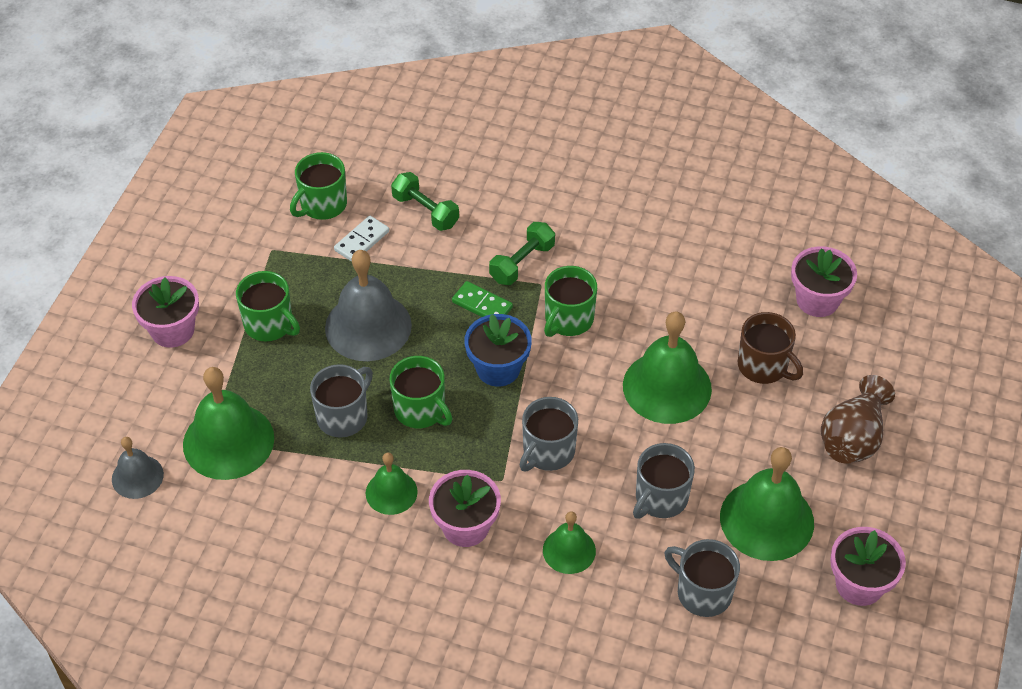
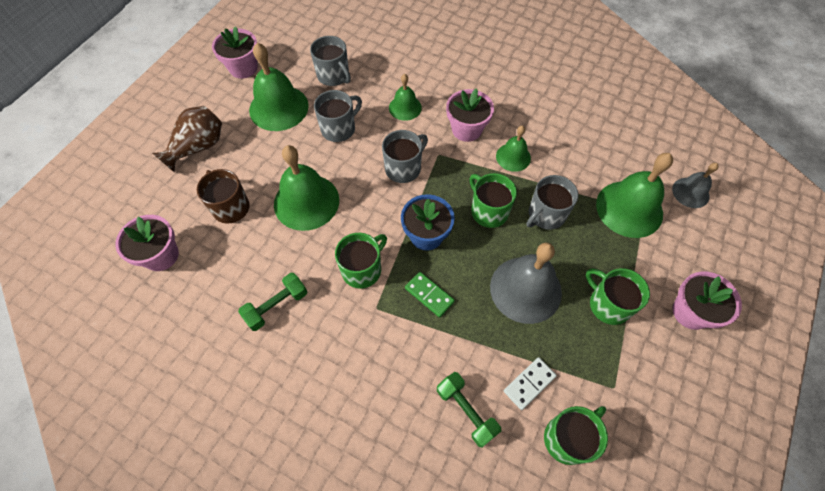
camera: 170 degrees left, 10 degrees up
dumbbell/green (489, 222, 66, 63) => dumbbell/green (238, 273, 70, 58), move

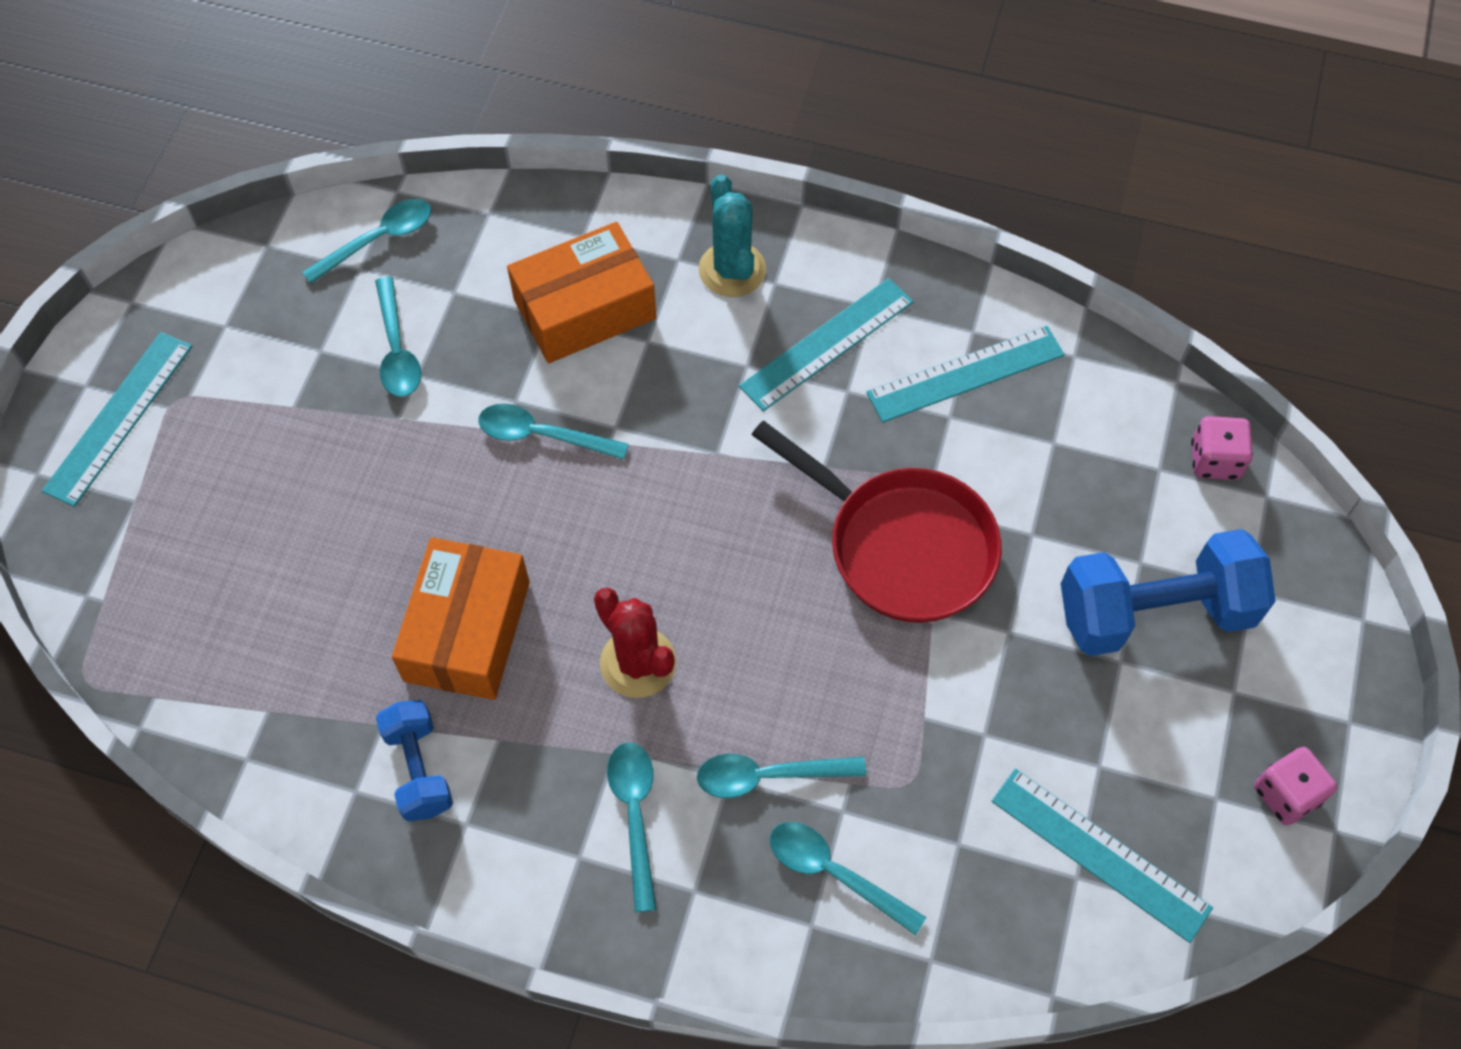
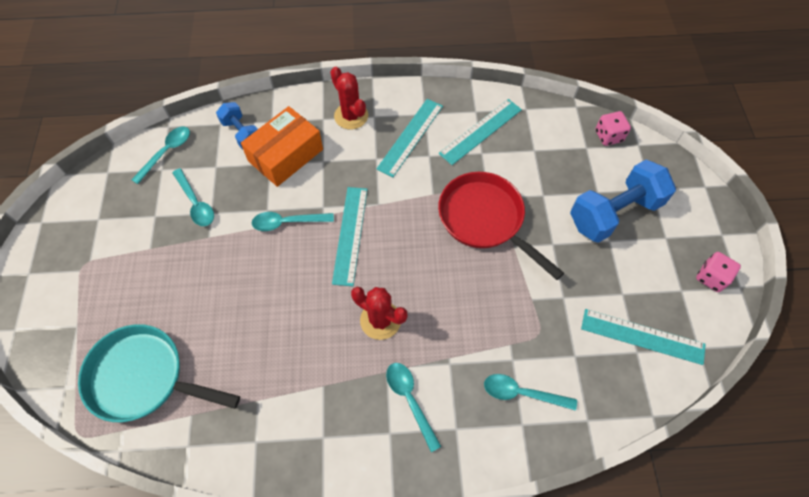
camera: 20 degrees left, 0 degrees up
cactus/turquoise (699, 174, 67, 123) => cactus/red (330, 67, 38, 62)
ruler/turquoise (42, 332, 150, 175) => ruler/turquoise (332, 187, 36, 99), move
pan/red (752, 421, 250, 202) => pan/red (438, 172, 126, 108), 150 degrees counterclockwise
box/orange (392, 537, 138, 163) => nothing
dumbbell/blue (376, 700, 77, 121) => dumbbell/blue (216, 102, 42, 48), move
spoon/turquoise (697, 754, 169, 44) => nothing
nothing => pan/turquoise (78, 324, 162, 98)

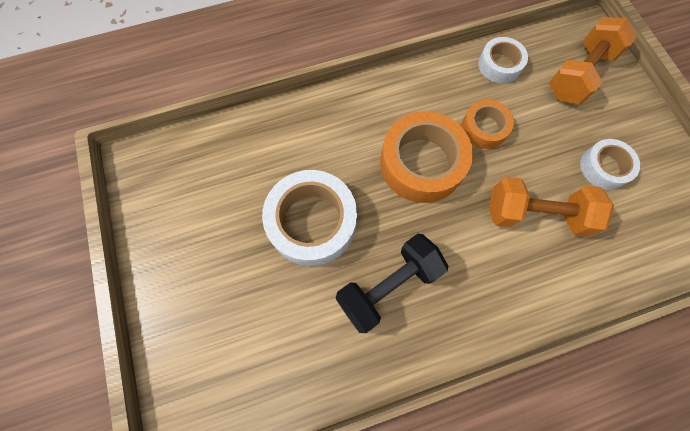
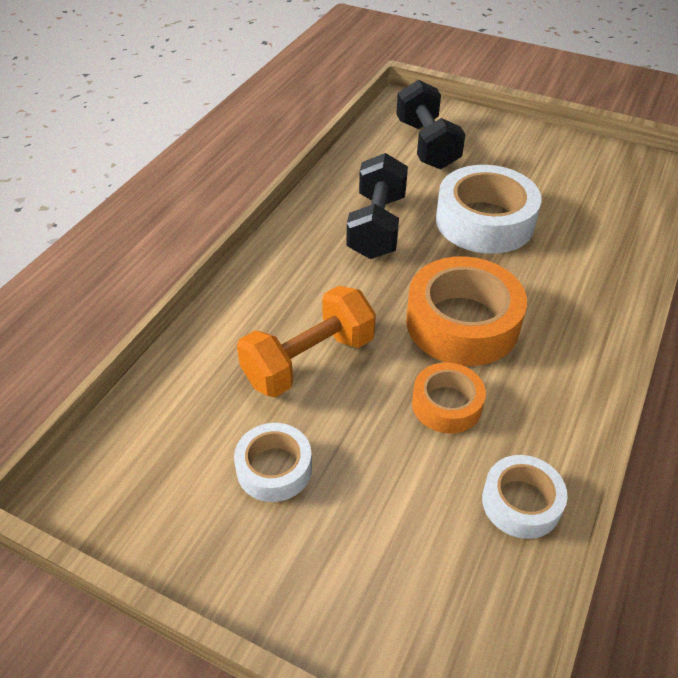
camera: 135 degrees right, 25 degrees down
dumbbell/orange (549, 17, 88, 87) => nothing
nothing => dumbbell/black (396, 80, 69, 89)

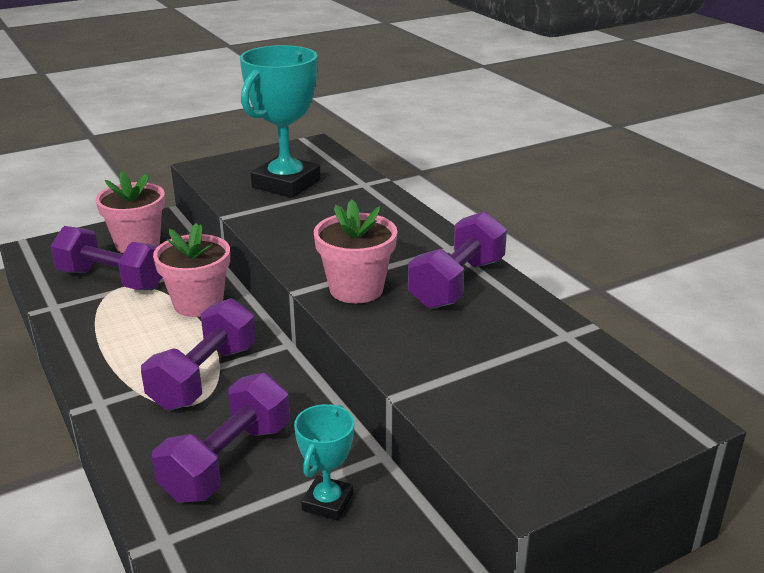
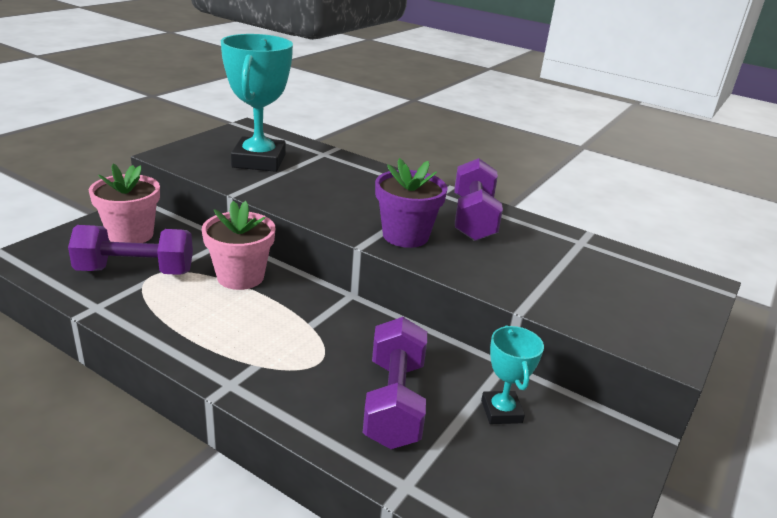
camera: 30 degrees left, 0 degrees up
flower pot/pink (314, 199, 84, 105) => flower pot/purple (375, 158, 73, 90)
dumbbell/purple (141, 298, 115, 112) => nothing

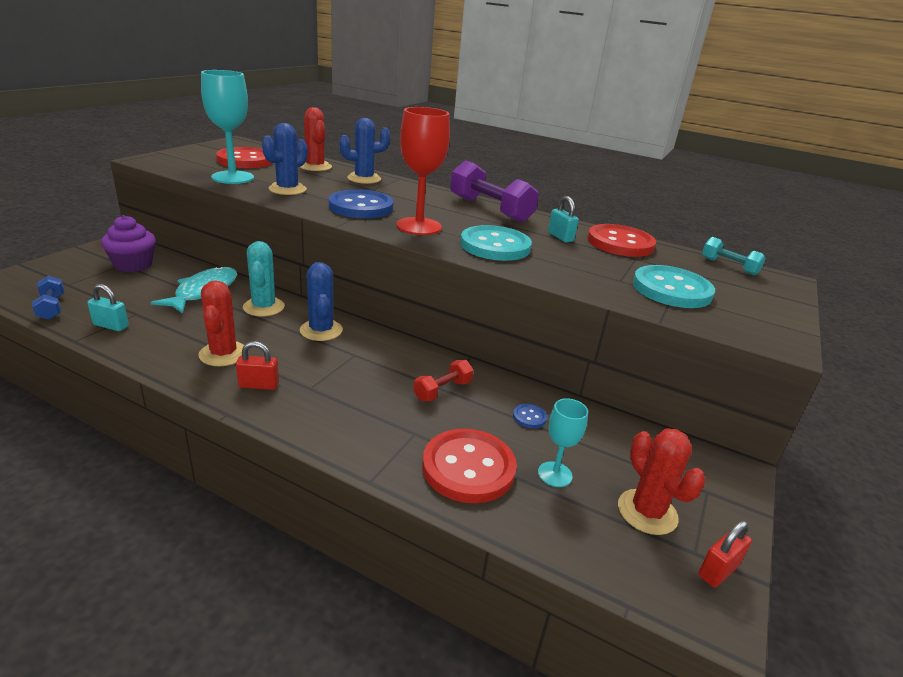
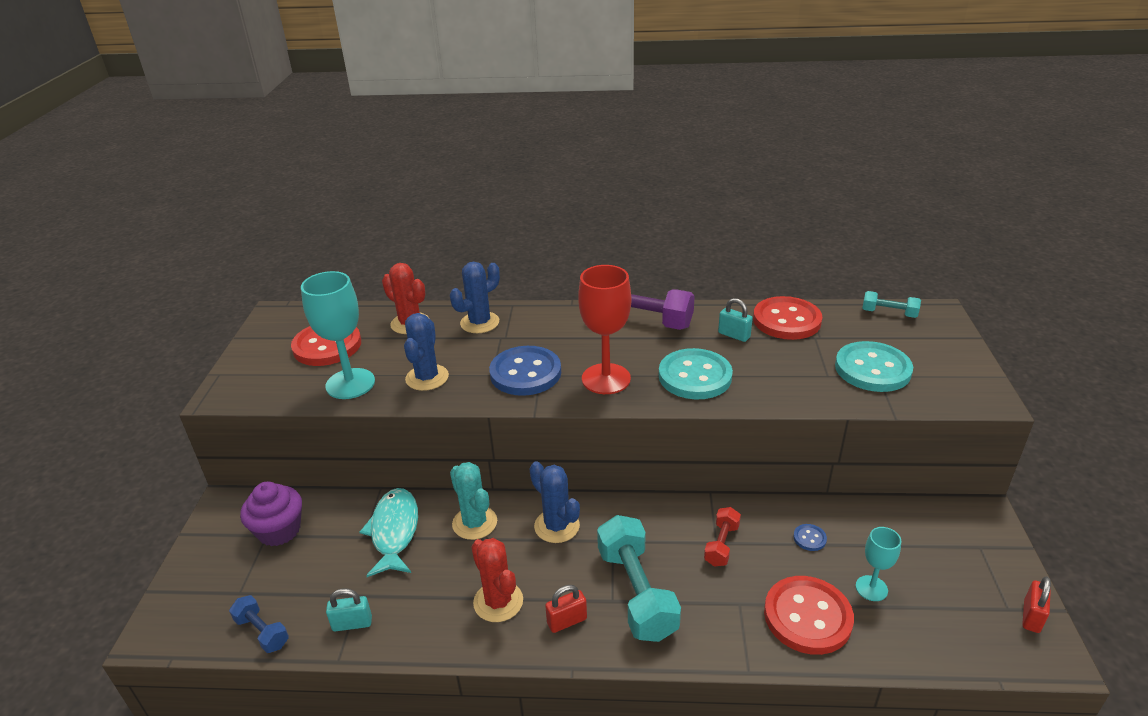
camera: 20 degrees left, 5 degrees up
cactus/red (618, 428, 88, 107) => nothing
nothing => dumbbell/turquoise (597, 515, 84, 127)

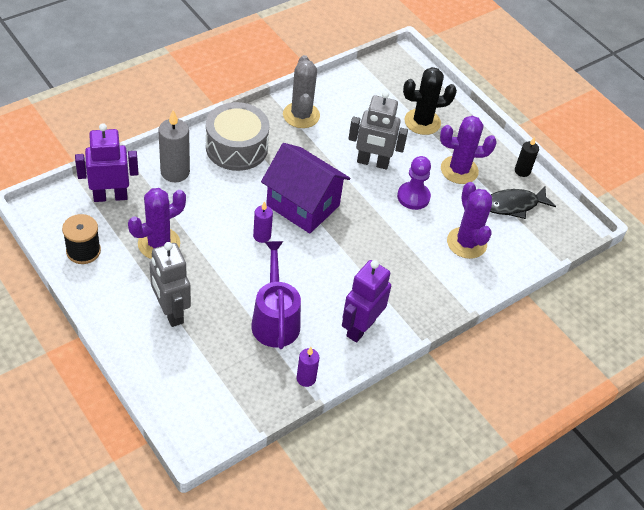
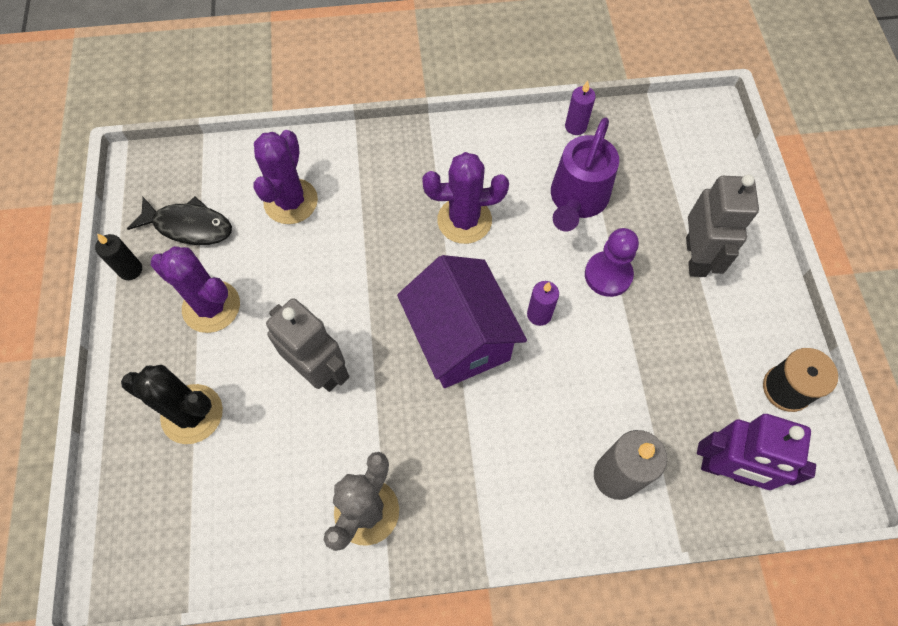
camera: 145 degrees left, 15 degrees up
drum/grey (206, 102, 64, 69) => nothing
pawn/purple (397, 156, 34, 54) => pawn/purple (585, 228, 54, 69), move
cactus/purple (128, 188, 58, 71) => cactus/purple (422, 152, 87, 92), move
robot/purple (342, 260, 49, 83) => nothing

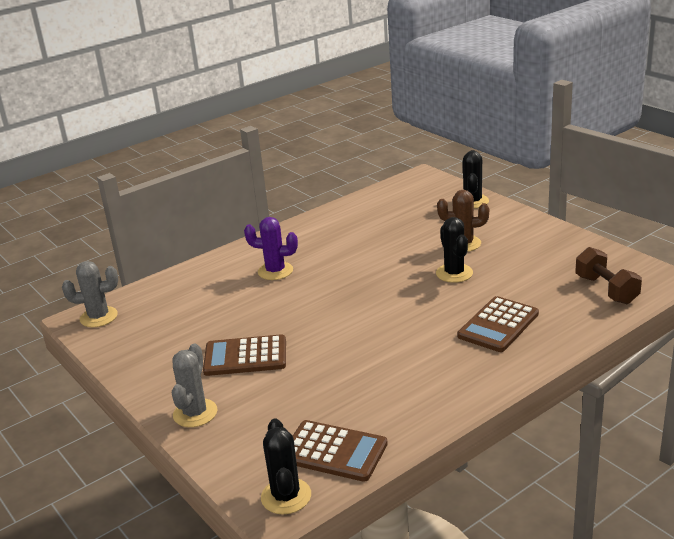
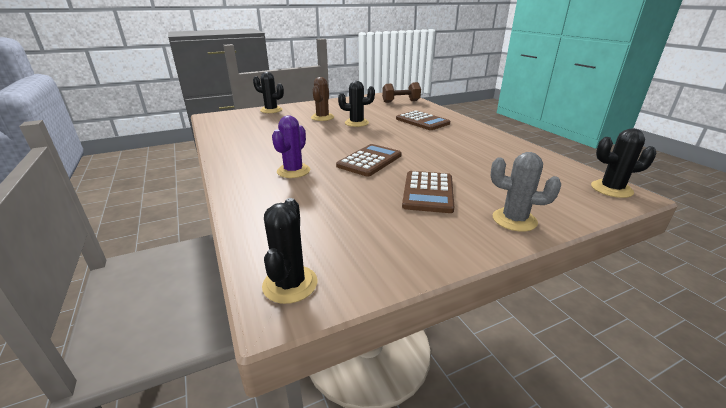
camera: 80 degrees left, 0 degrees up
cactus/grey (62, 261, 56, 66) => cactus/black (262, 198, 56, 106)
calculator/brown (293, 420, 95, 62) => calculator/brown (336, 144, 66, 33), move

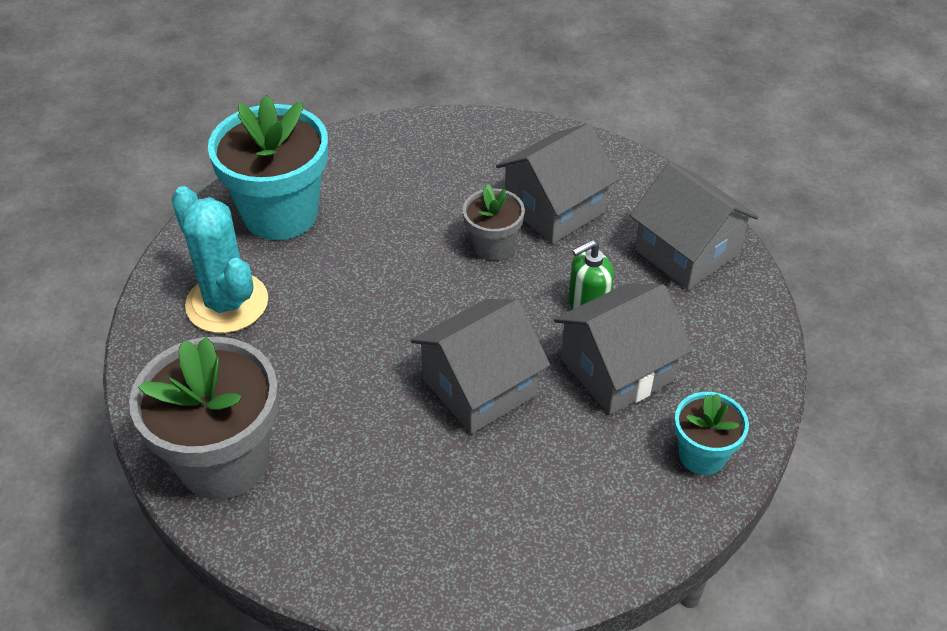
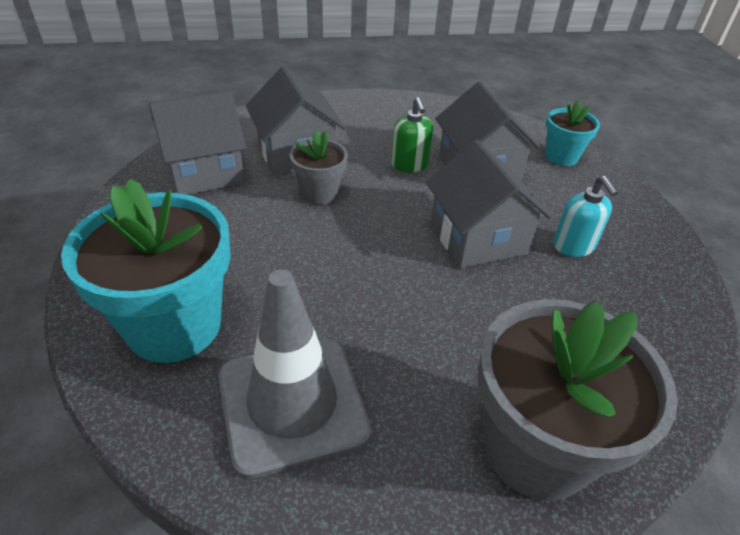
camera: 75 degrees left, 5 degrees down
house/grey (630, 162, 129, 128) => house/grey (149, 91, 97, 104), move
cactus/turquoise (171, 186, 97, 147) => traffic cone/grey (218, 269, 153, 210)
nothing => soap dispenser/turquoise (553, 176, 65, 81)

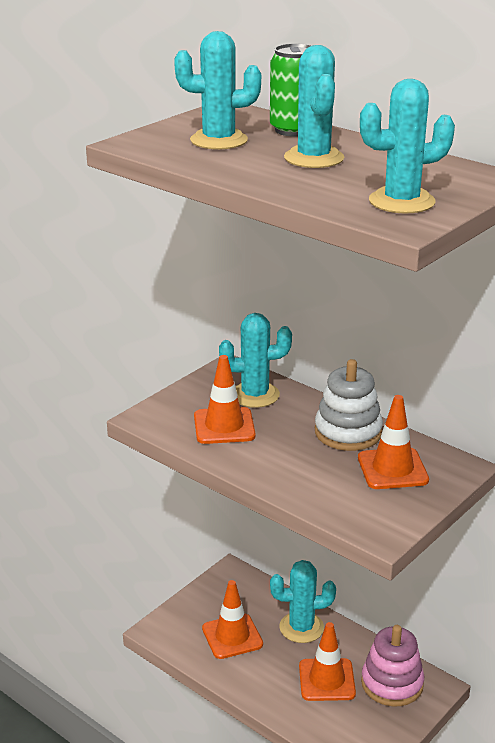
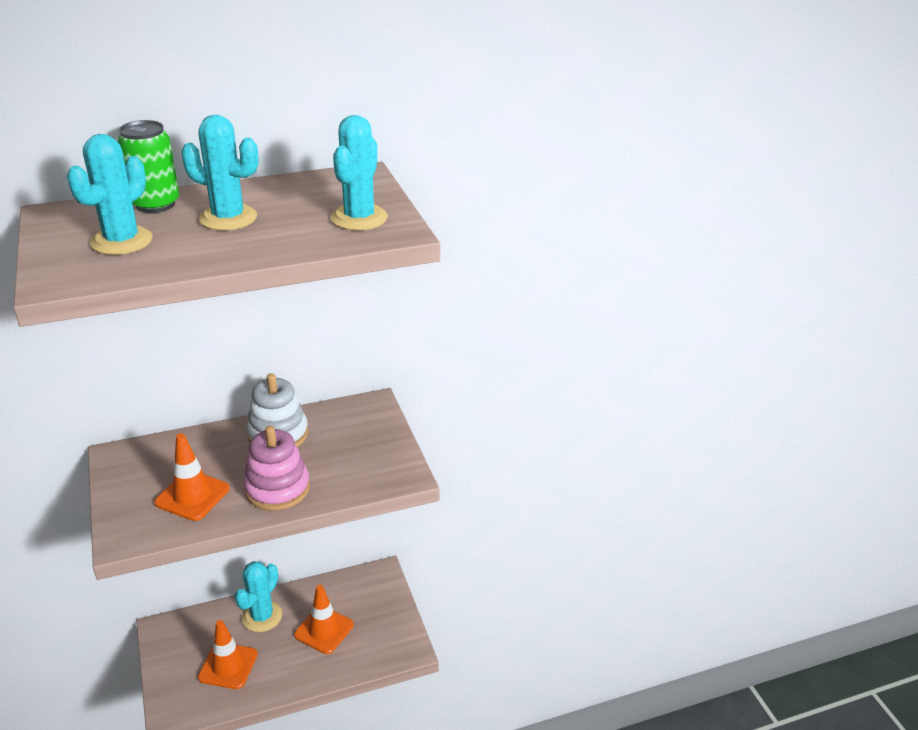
camera: 60 degrees left, 5 degrees up
cactus/turquoise (219, 313, 73, 95) => nothing
traffic cone/orange (358, 395, 71, 94) => nothing
stacking toy/pink (361, 625, 63, 81) => stacking toy/pink (243, 426, 67, 85), move

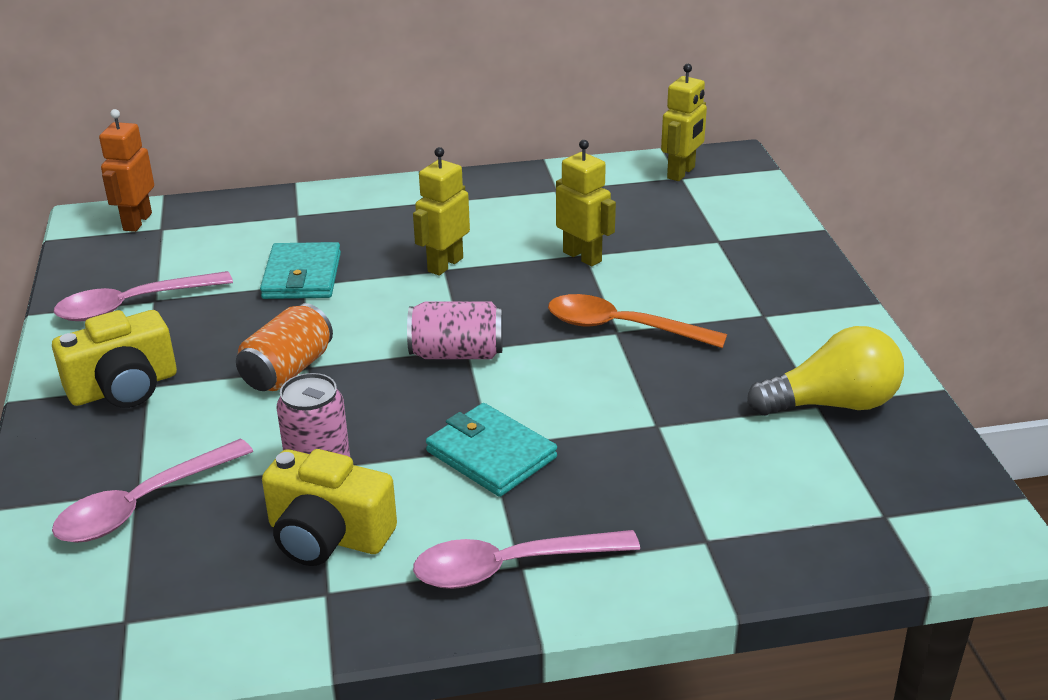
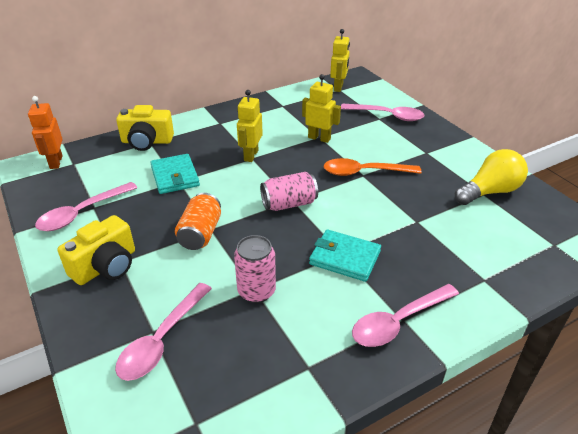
camera: 20 degrees left, 5 degrees up
camera/yellow (262, 449, 135, 117) => camera/yellow (116, 105, 58, 46), move
nothing => spoon/pink (341, 103, 83, 18)

